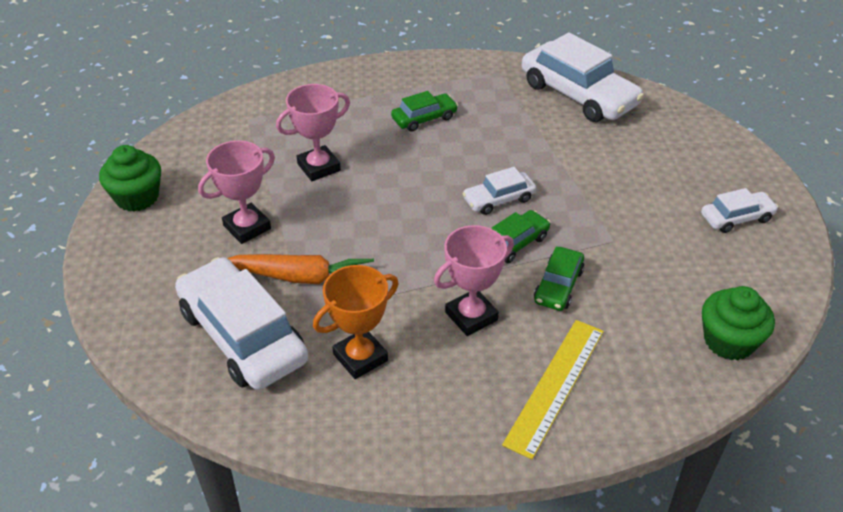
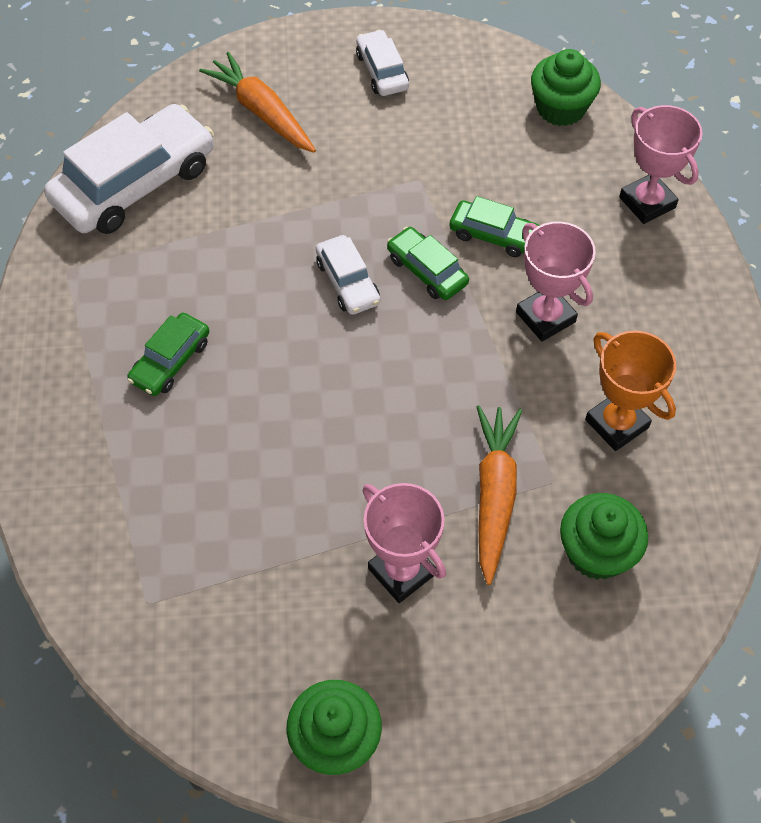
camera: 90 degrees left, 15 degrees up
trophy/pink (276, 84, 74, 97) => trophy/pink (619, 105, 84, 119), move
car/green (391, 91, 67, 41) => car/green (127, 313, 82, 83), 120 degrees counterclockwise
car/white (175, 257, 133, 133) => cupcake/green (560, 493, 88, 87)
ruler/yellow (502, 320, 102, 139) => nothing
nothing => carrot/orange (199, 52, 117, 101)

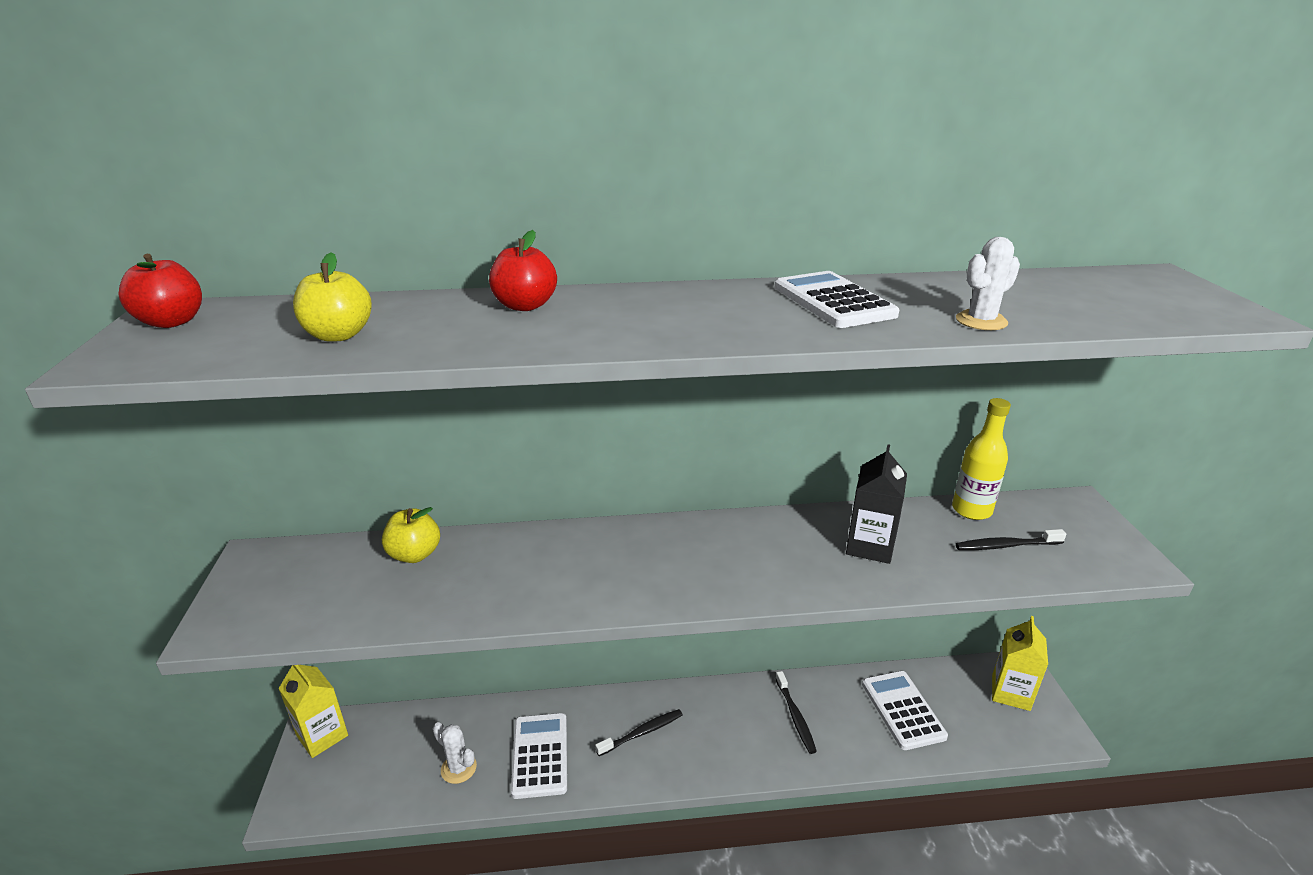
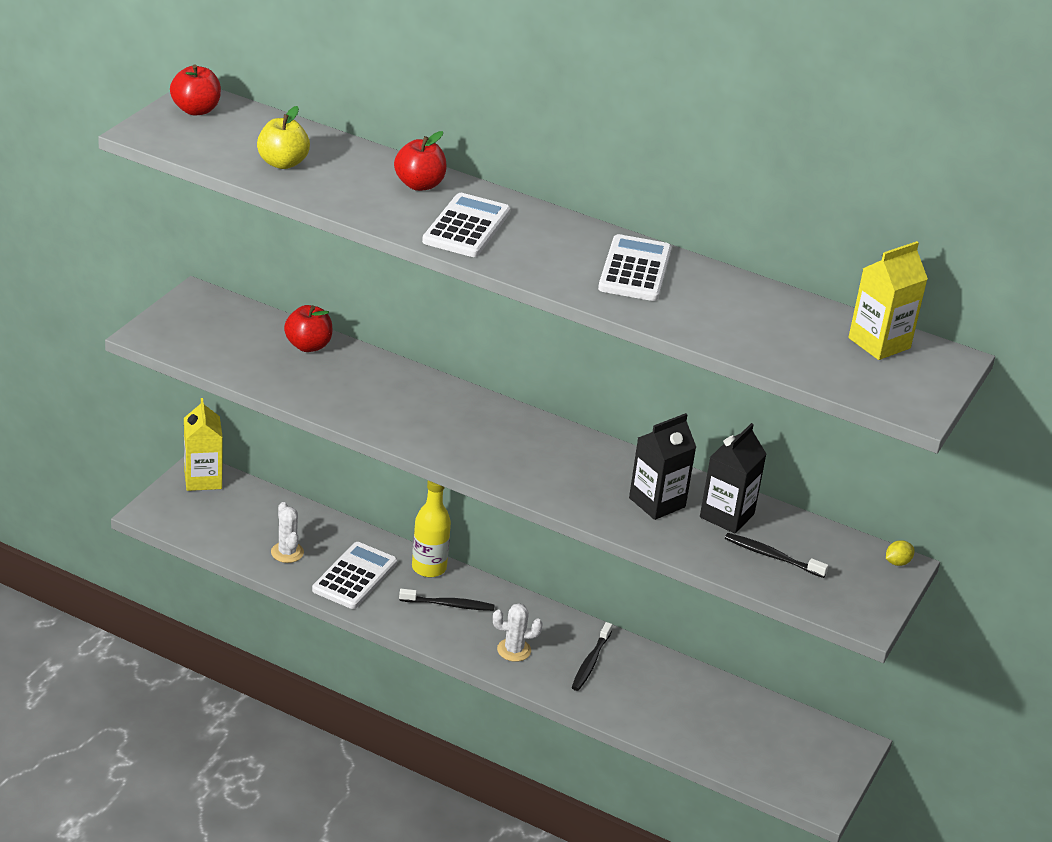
camera: 30 degrees right, 5 degrees up
cactus/white (956, 237, 64, 93) => cactus/white (493, 603, 49, 59), move
bottle/yellow (952, 398, 59, 122) => bottle/yellow (412, 481, 39, 96), move
apple/yellow (382, 507, 58, 56) => apple/red (284, 305, 48, 47)
carton/yellow (992, 616, 56, 95) => carton/yellow (848, 241, 80, 119), move
calculator/white (862, 671, 86, 79) => calculator/white (422, 193, 88, 64), move
nothing => carton/black (700, 423, 66, 111)
nothing => lemon/yellow (886, 540, 28, 26)

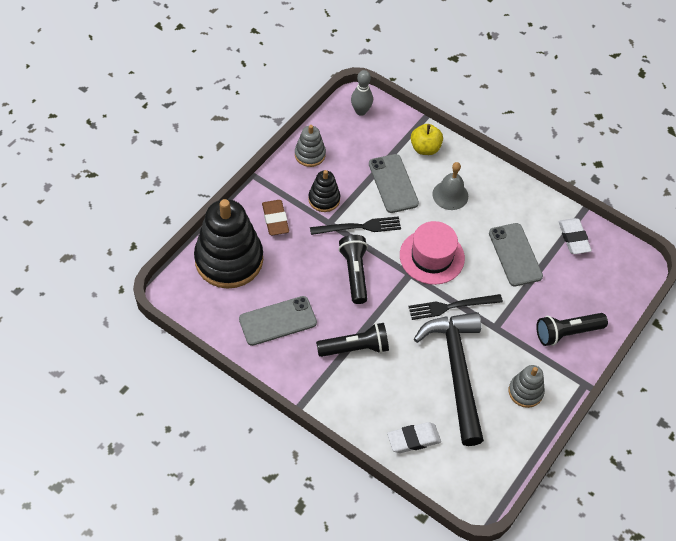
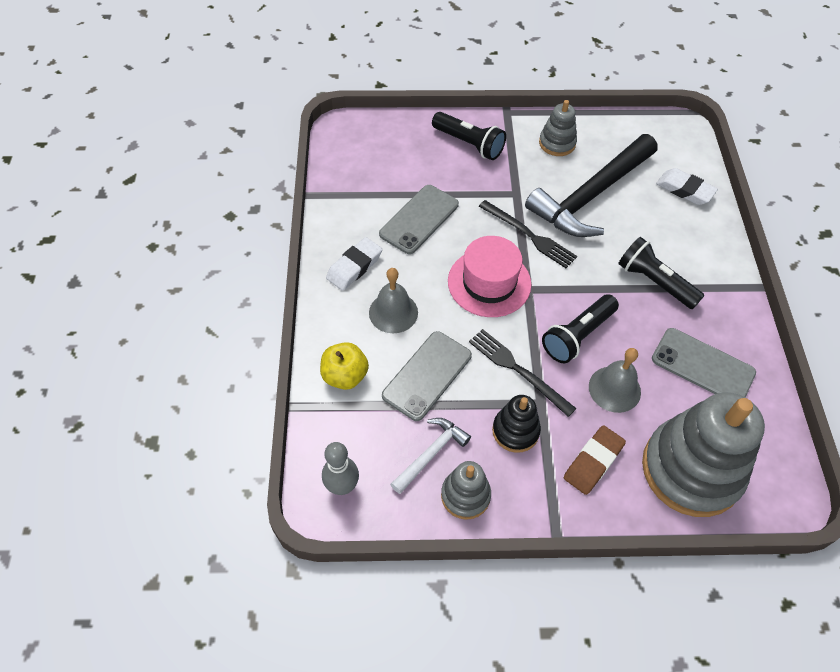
camera: 125 degrees left, 0 degrees up
stacking toy/black (194, 199, 69, 90) => stacking toy/grey (642, 392, 123, 125)
eraser/white (558, 218, 34, 36) => eraser/white (326, 237, 56, 54), move
nothing => bell/grey (589, 348, 52, 65)
nothing => hammer/white (390, 418, 81, 76)

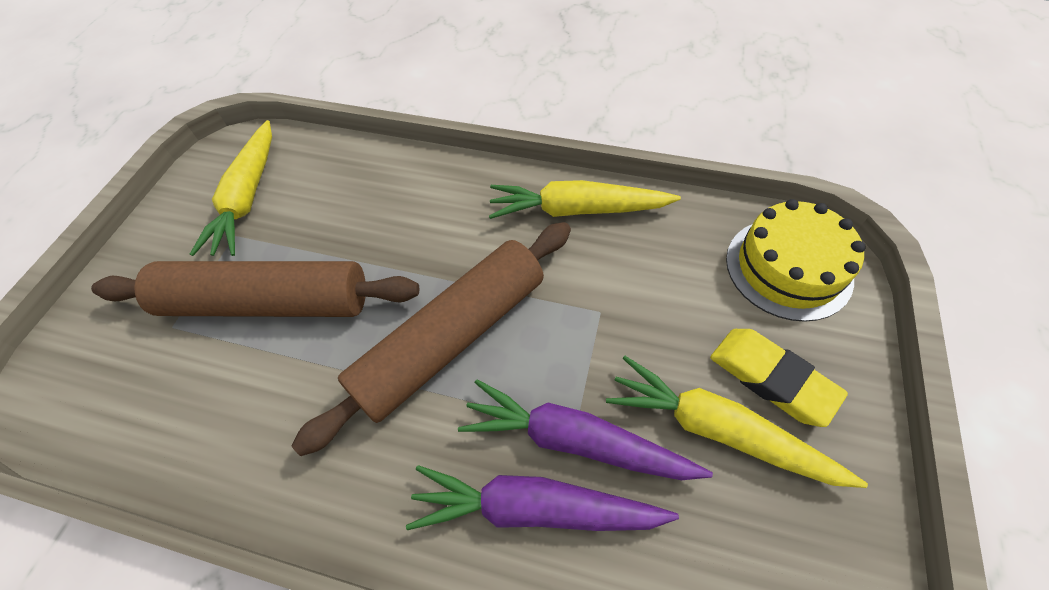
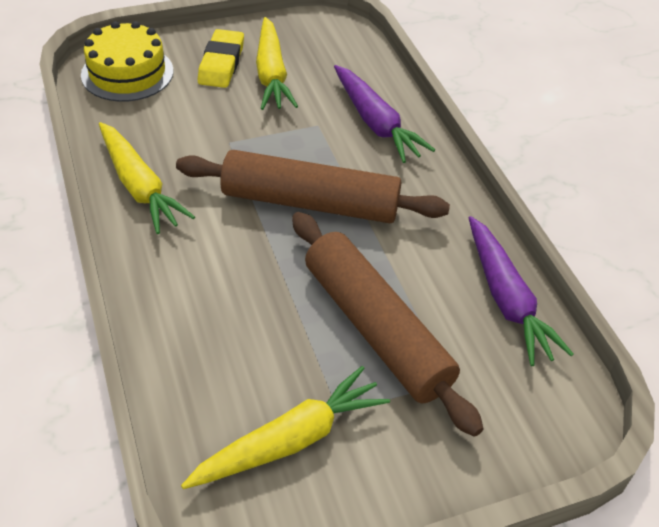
camera: 130 degrees left, 10 degrees down
carrot/purple (458, 379, 255, 101) => carrot/purple (469, 216, 105, 150), move

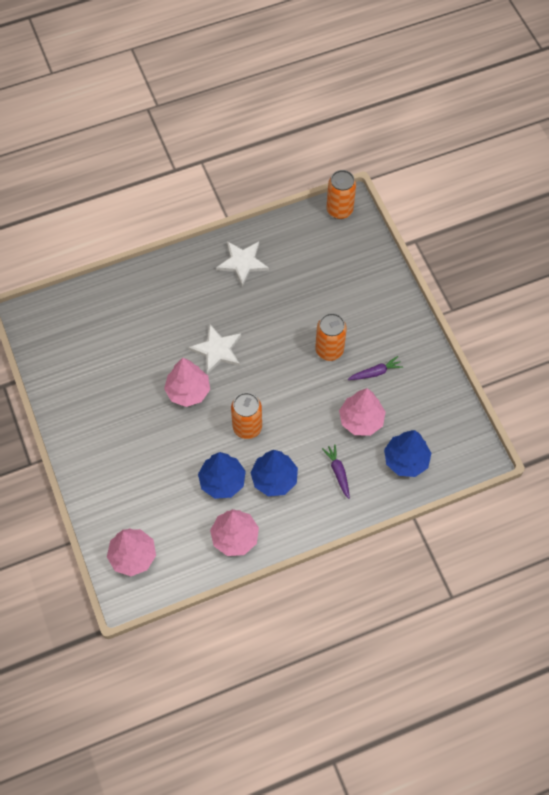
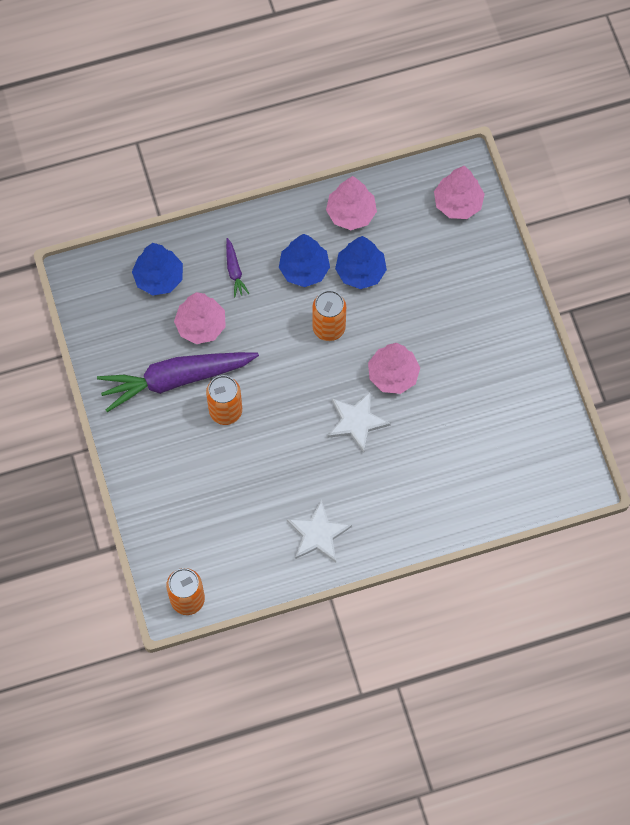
camera: 175 degrees left, 5 degrees up
carrot/purple (348, 356, 55, 24) => carrot/purple (97, 352, 162, 60), x2.45

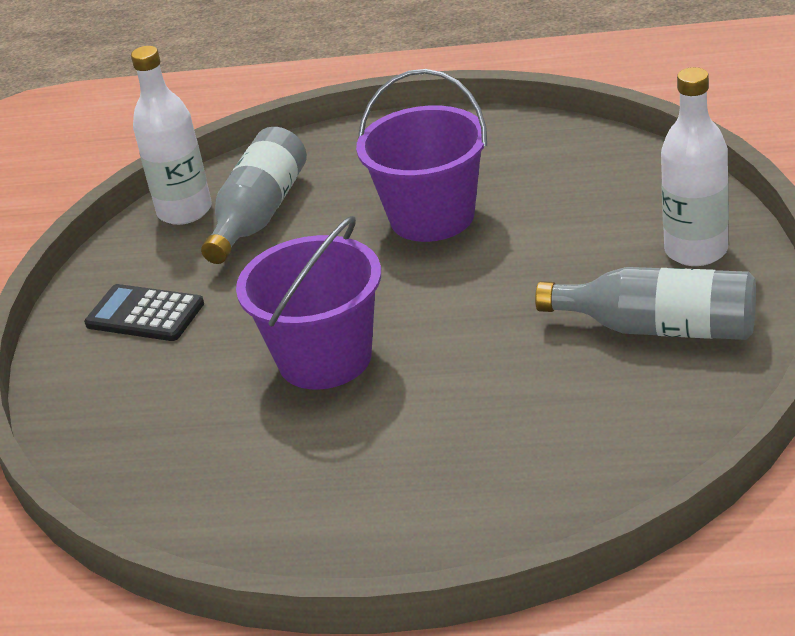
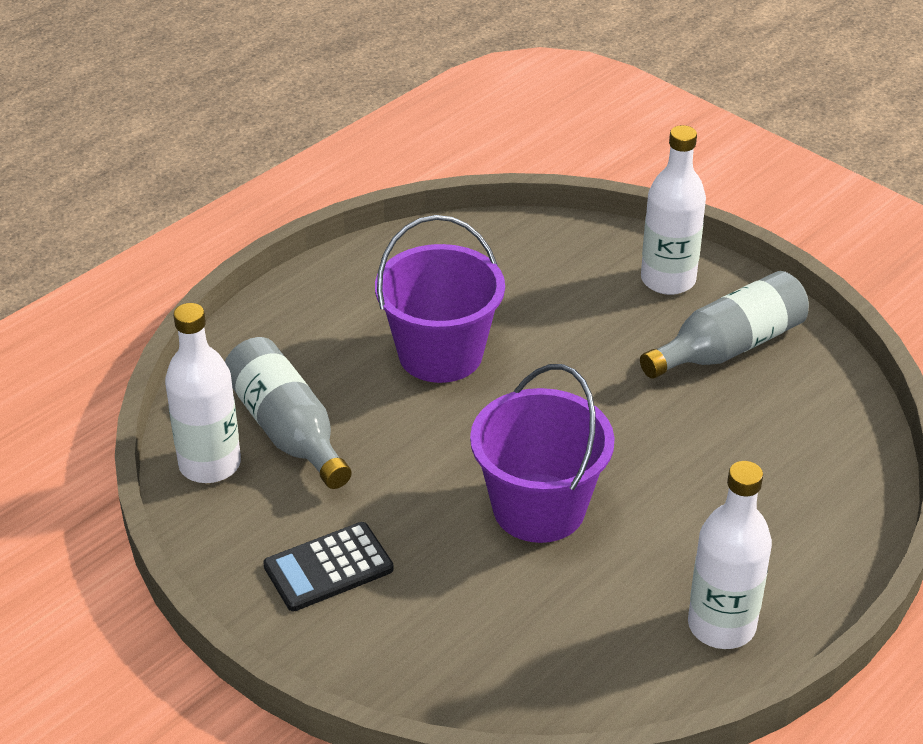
camera: 55 degrees left, 5 degrees up
nothing => bottle/white (688, 461, 84, 188)

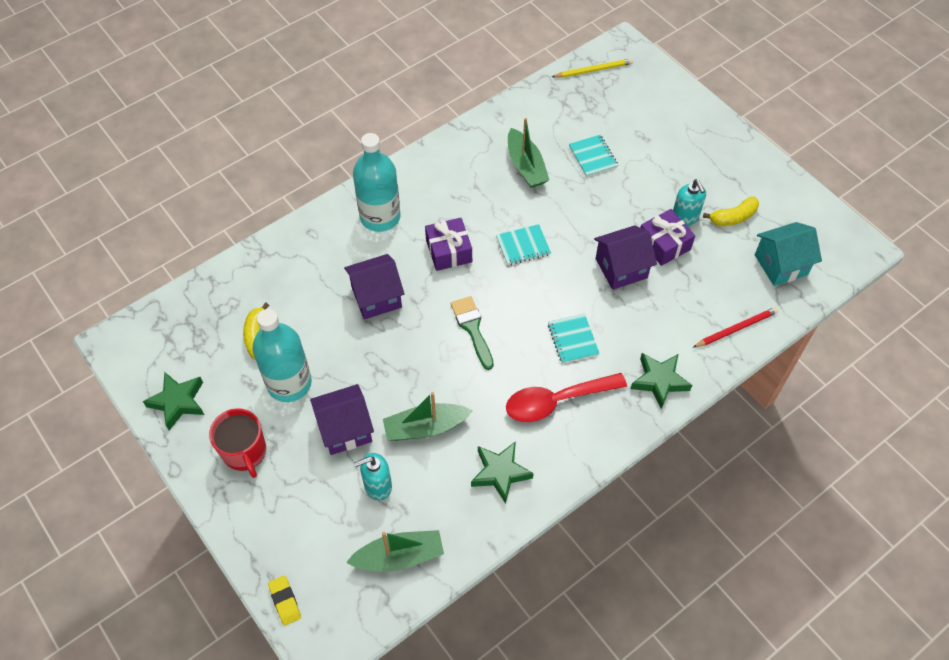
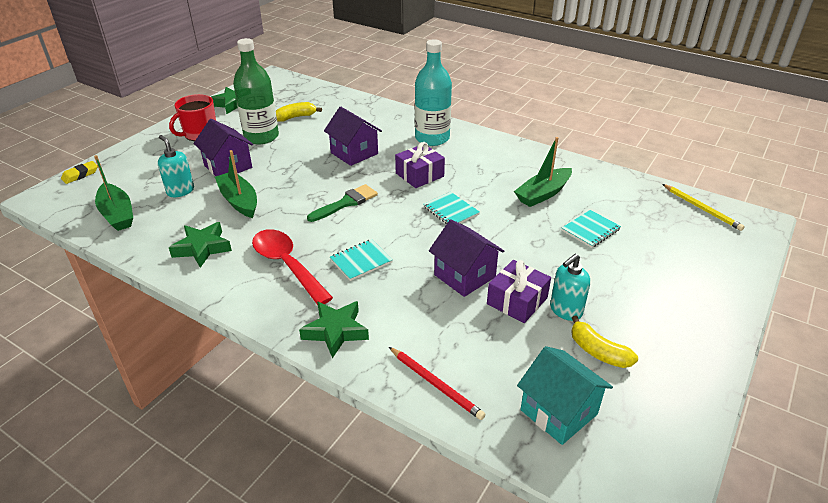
camera: 70 degrees right, 20 degrees down
bottle/turquoise (252, 309, 60, 93) => bottle/green (233, 38, 46, 106)

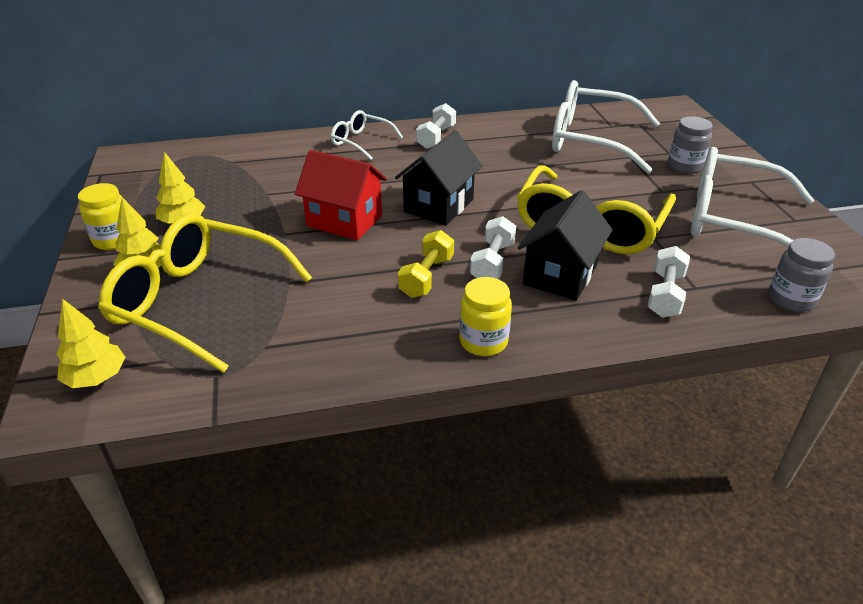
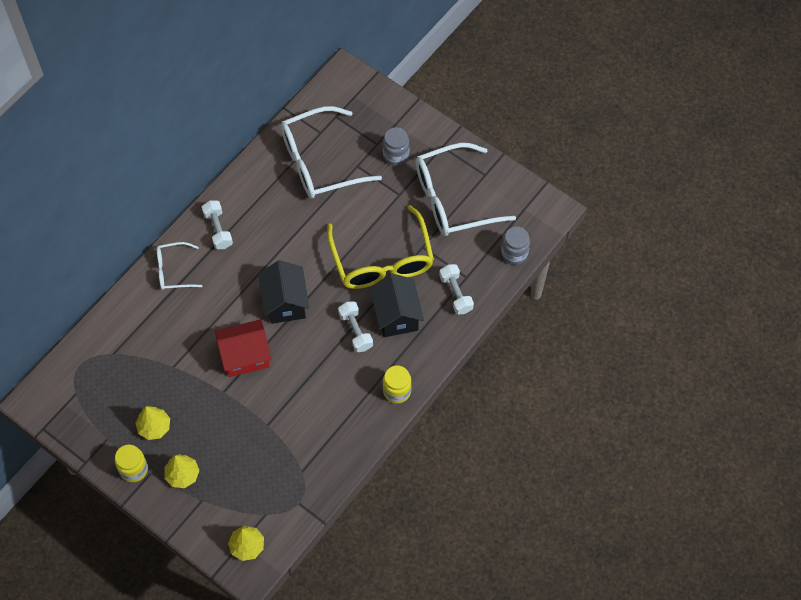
camera: 40 degrees left, 25 degrees up
glasses/yellow (98, 214, 214, 159) => nothing
dumbbell/yellow (398, 230, 56, 68) => nothing

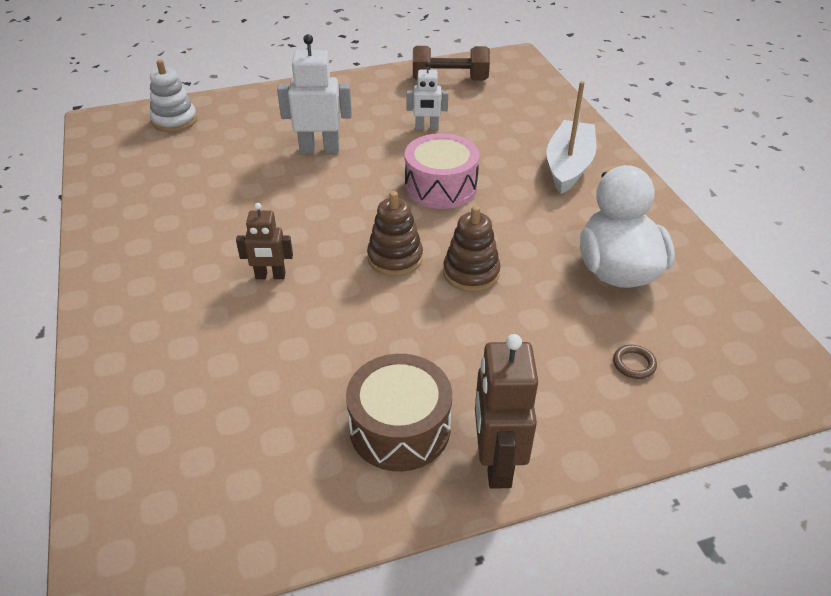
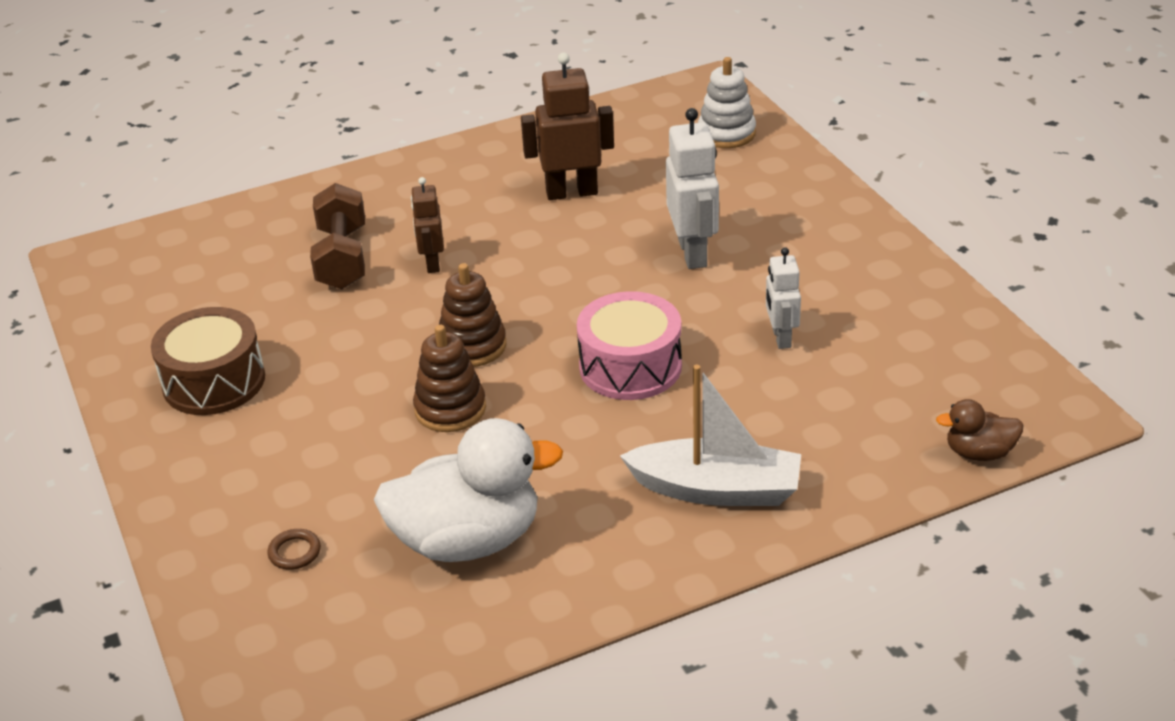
camera: 85 degrees right, 5 degrees down
dumbbell/brown (413, 46, 77, 35) => dumbbell/brown (310, 183, 55, 106), move
robot/brown (475, 334, 63, 155) => robot/brown (521, 53, 93, 147), move
nothing => duck/brown (936, 399, 88, 62)

